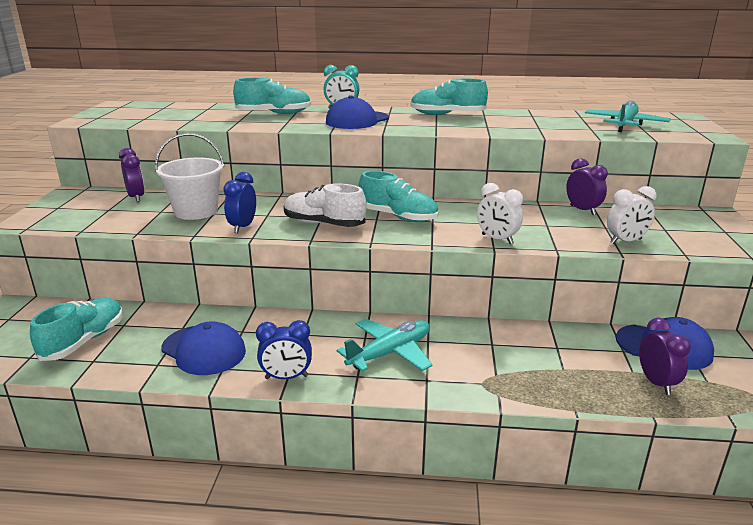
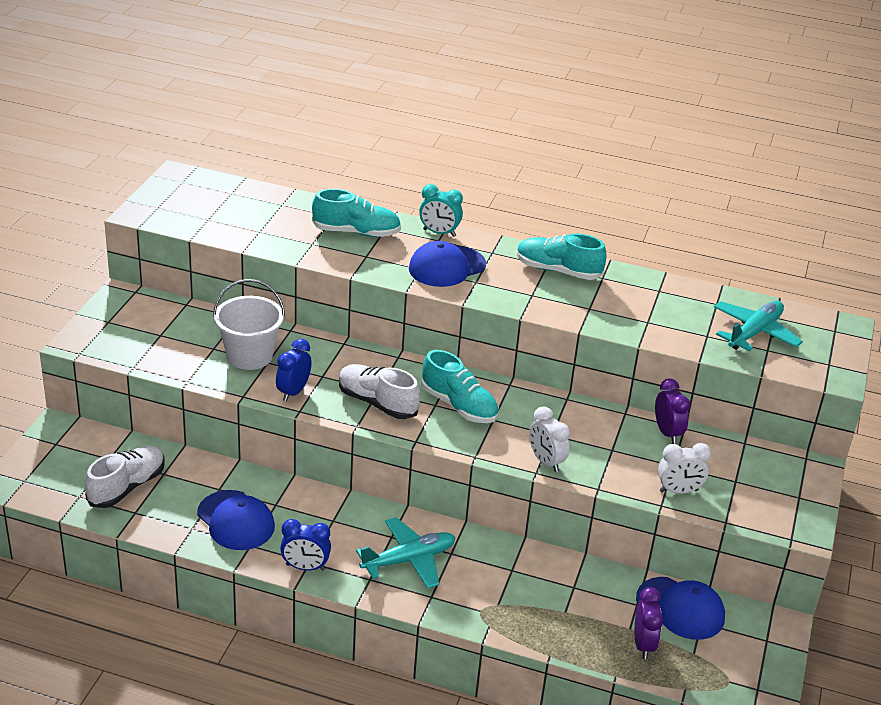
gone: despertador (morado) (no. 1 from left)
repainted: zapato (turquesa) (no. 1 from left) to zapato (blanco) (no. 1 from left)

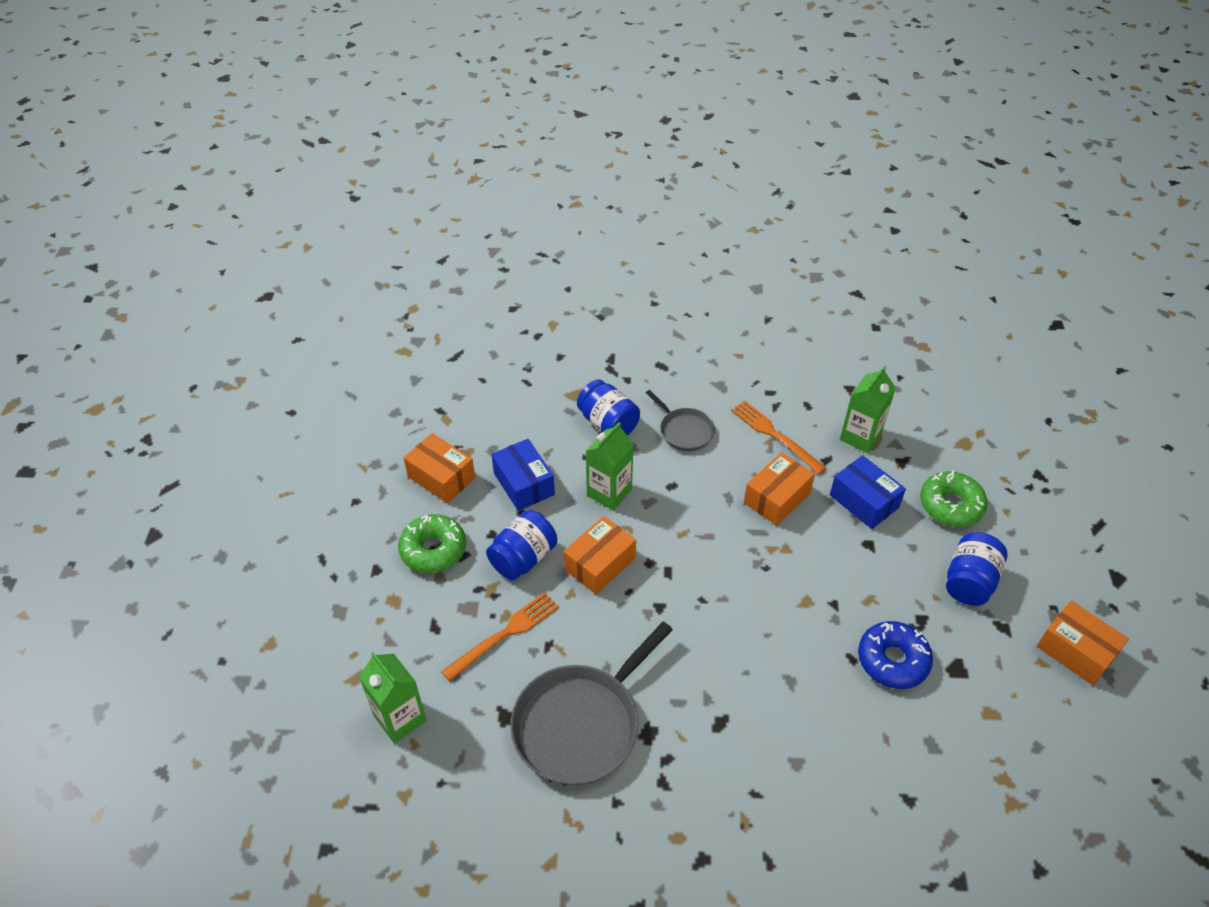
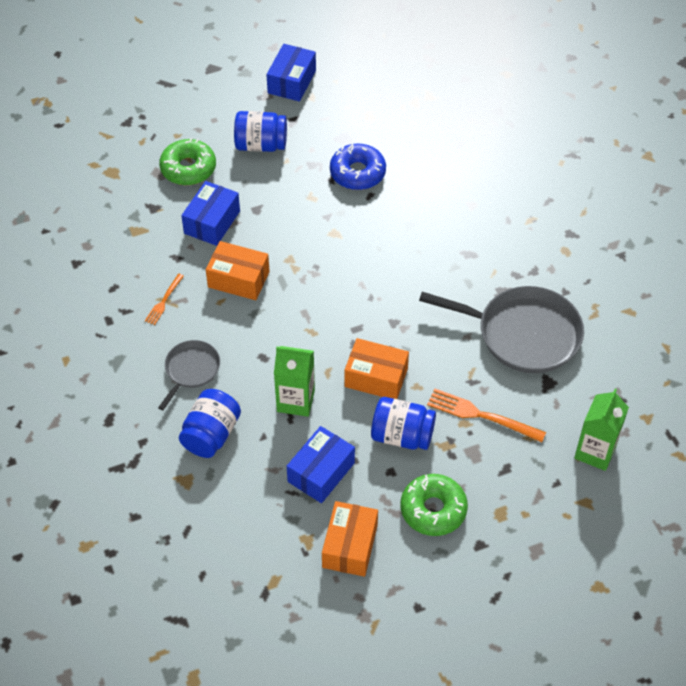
gone: cartón de leche (verde) (no. 3 from left)
repainted: caja (naranja) (no. 4 from left) to caja (azul) (no. 2 from left)
scaled: tenedor (naranja) (no. 2 from left in the first image) x0.58

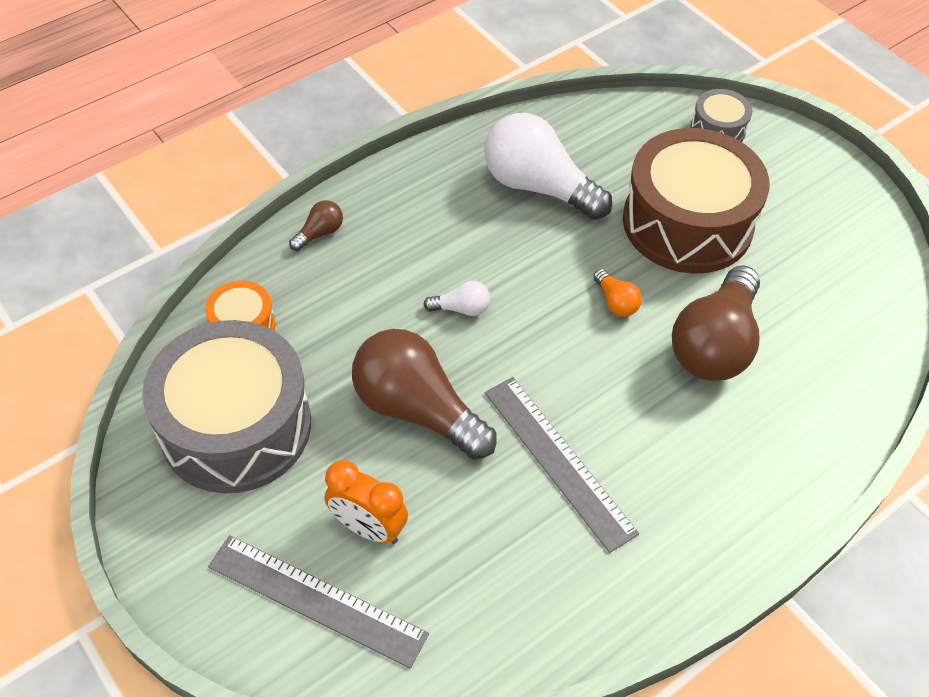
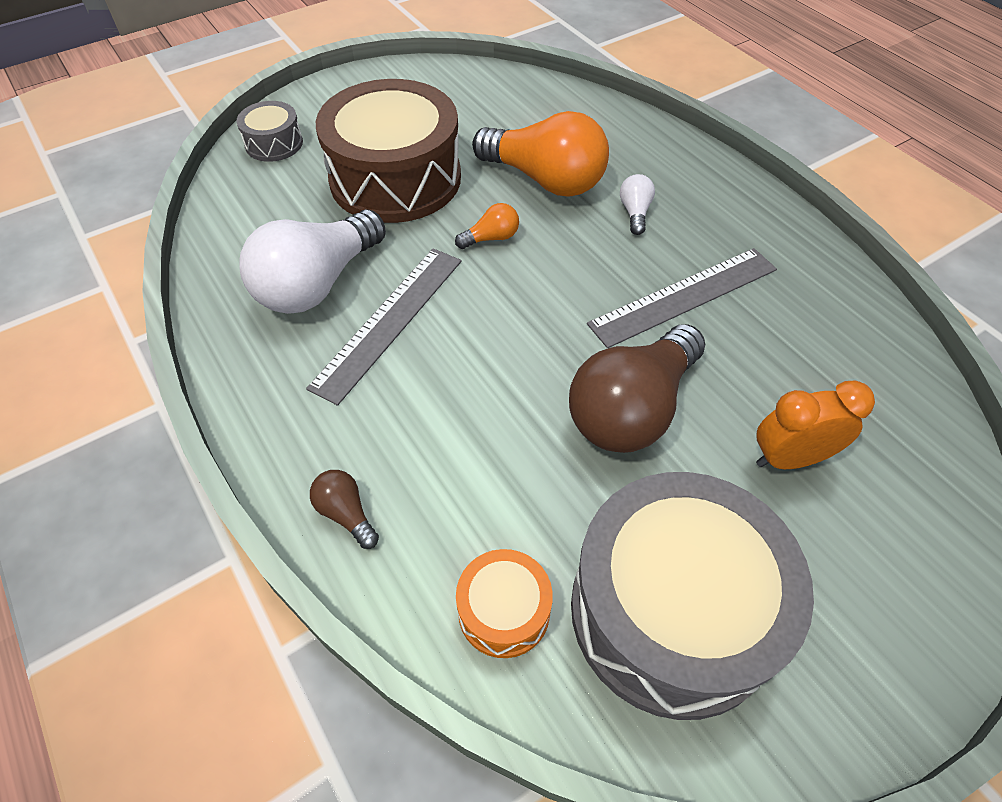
shifted: regla (gris) (no. 1 from left); bombilla (blanco) (no. 1 from left in the first image) to bombilla (blanco) (no. 2 from left)
repainted: bombilla (marrón) (no. 3 from left) to bombilla (naranja) (no. 2 from left)
rotated: despertador (naranja) 135 degrees counterclockwise

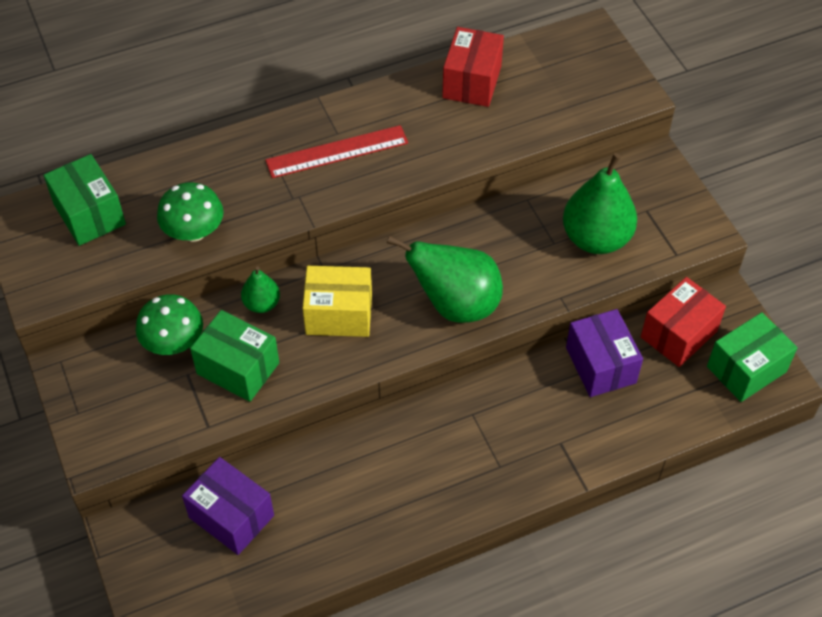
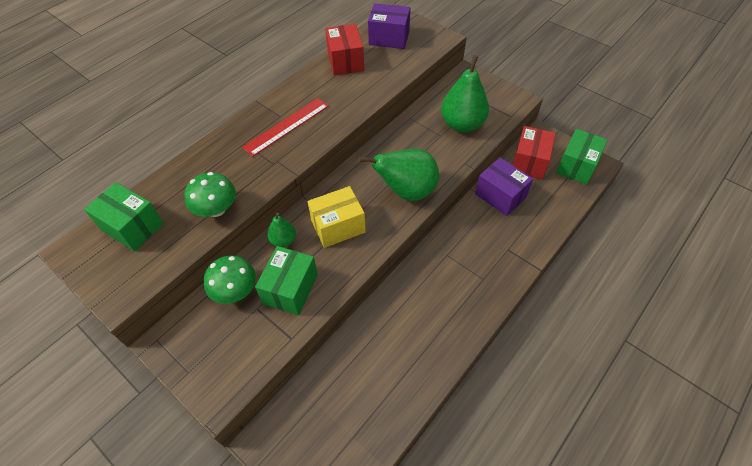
shifted: caja (morado) (no. 1 from left)
rotated: caja (verde) (no. 2 from left) 75 degrees counterclockwise

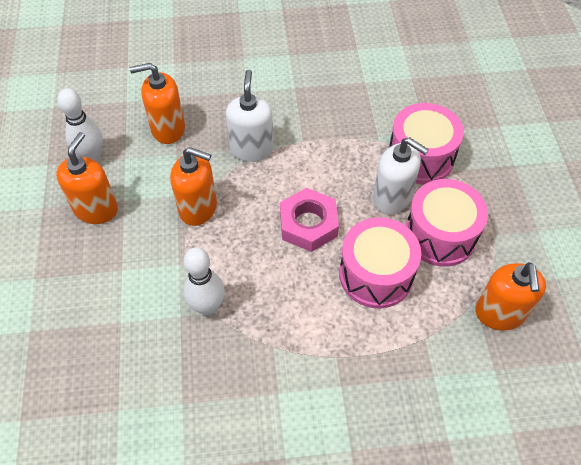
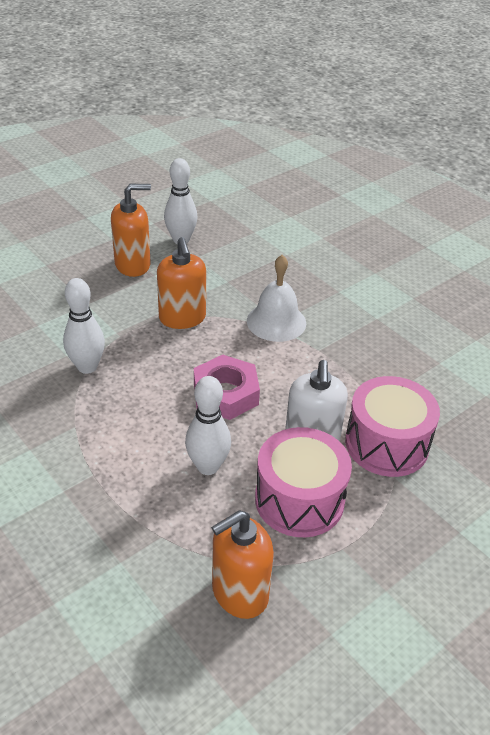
gone: dispensador de jabón (naranja) (no. 2 from left)
swapped: dispensador de jabón (blanco) (no. 1 from left) to campana (blanco); tambor (rosa) (no. 1 from left) to bolo (blanco) (no. 3 from left)

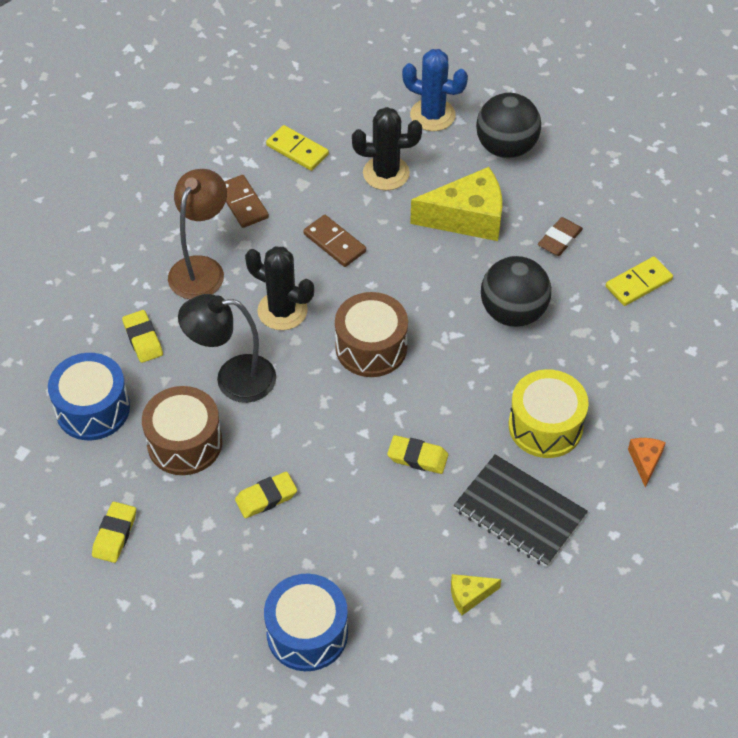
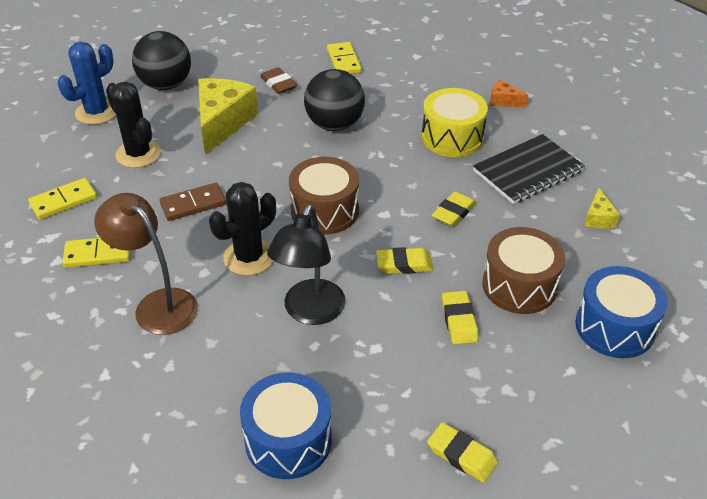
shifted: goma de borrar (amarillo) (no. 2 from left in the first image) to goma de borrar (amarillo) (no. 1 from left); tambor (marrón) (no. 1 from left in the first image) to tambor (marrón) (no. 2 from left)
repainted: ficha de dominó (marrón) (no. 1 from left) to ficha de dominó (amarillo) (no. 2 from left)
rotated: cactus (negro) (no. 2 from left in the first image) 60 degrees counterclockwise

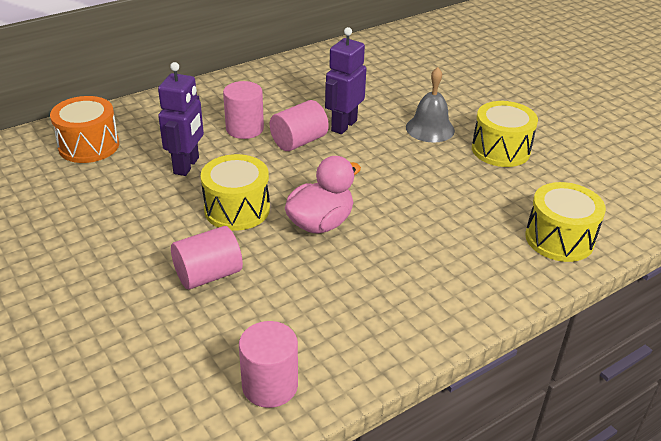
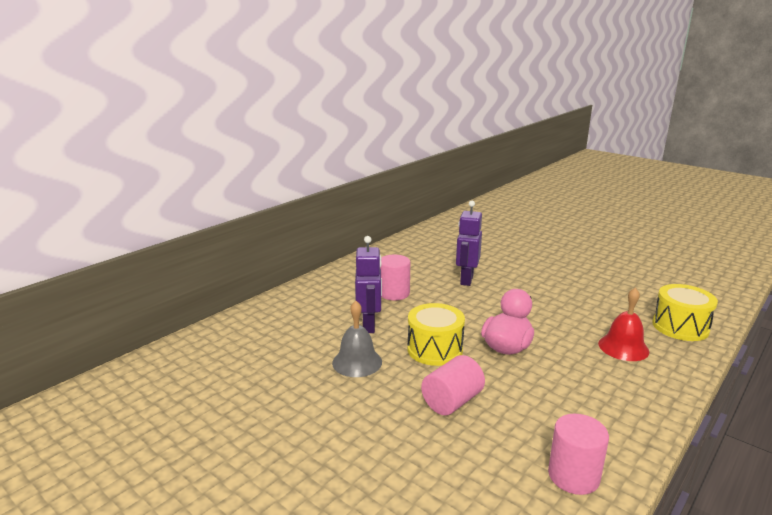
gone: tambor (naranja); cilindro (rosa) (no. 4 from left); tambor (amarillo) (no. 2 from left)
new: campana (rojo)
shifted: campana (gris)

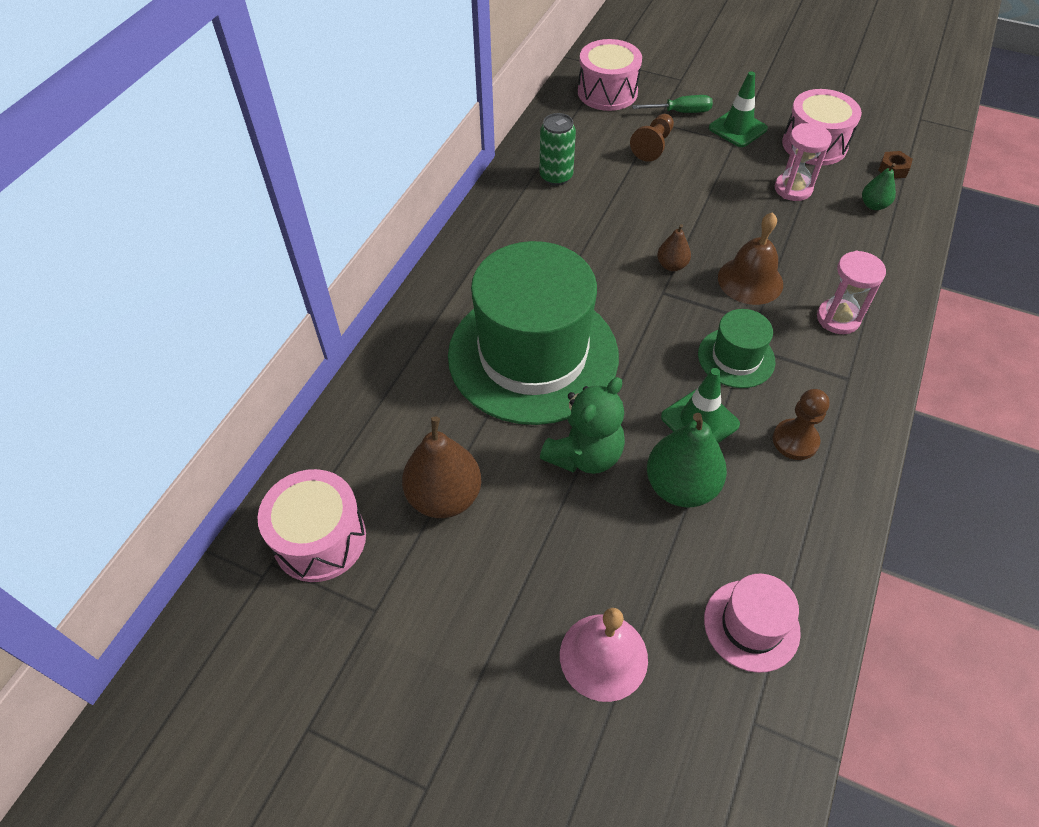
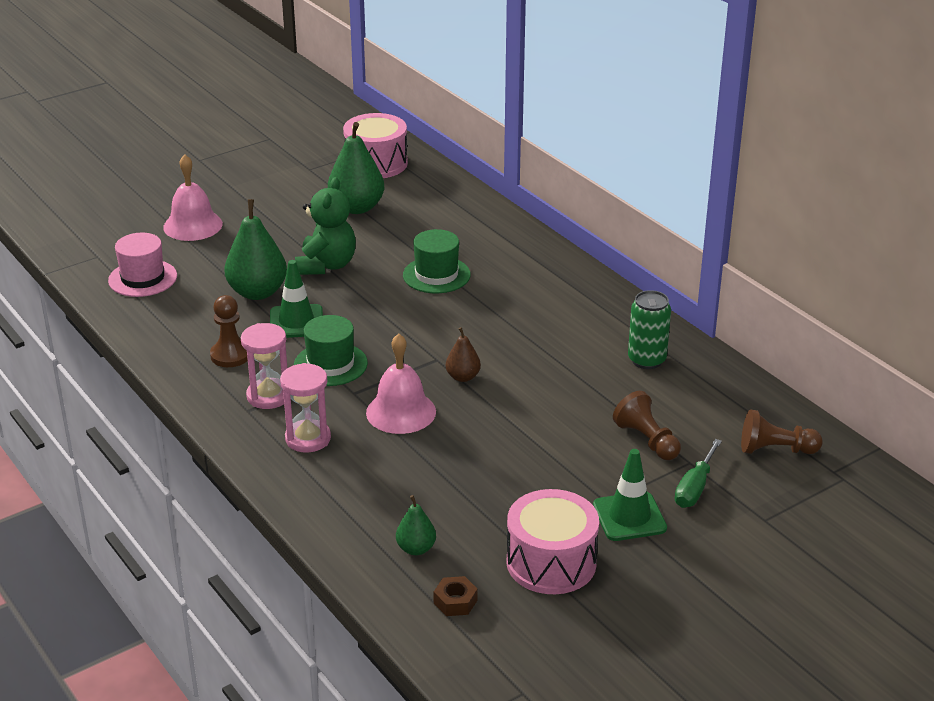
shifted: reloj de arena (rosa) (no. 1 from left)
swapped: tambor (rosa) (no. 2 from left) to peón (marrón) (no. 3 from left)
repainted: pera (marrón) (no. 1 from left) to pera (verde) (no. 2 from left); campana (marrón) to campana (rosa) (no. 2 from left)
rotated: osito (verde) 150 degrees counterclockwise
scaled: sombrero (verde) (no. 1 from left in the first image) x0.45

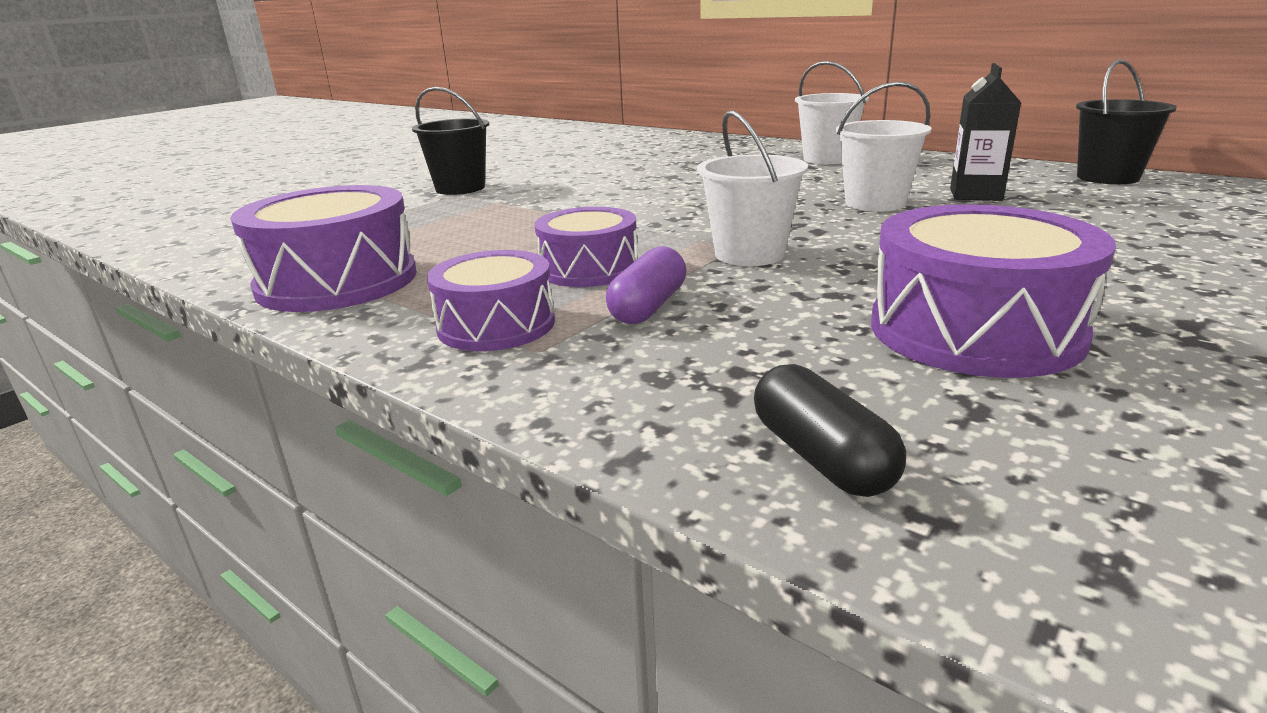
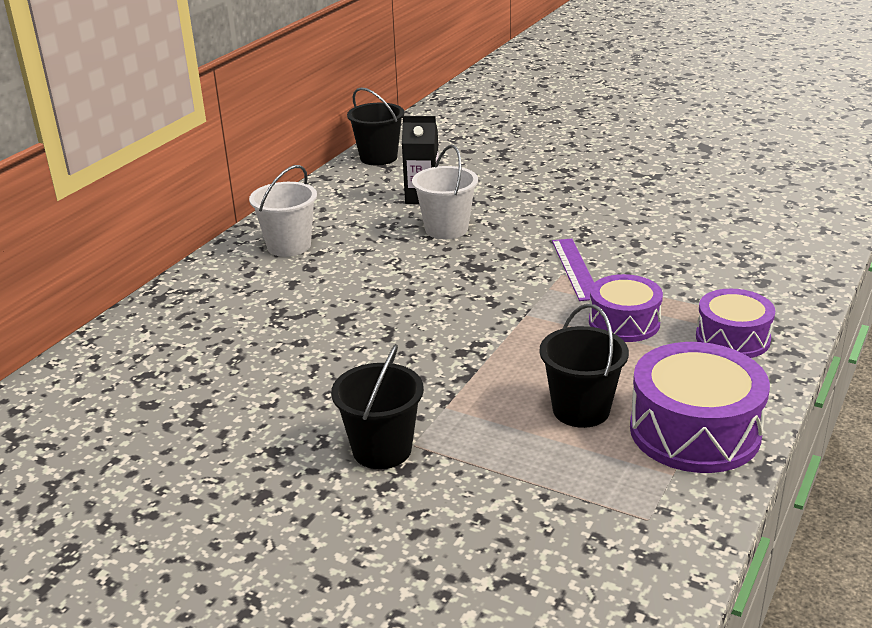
gone: cápsula (morado); cápsula (negro); tambor (morado) (no. 4 from left)
new: balde (negro) (no. 3 from left)
swapped: balde (blanco) (no. 1 from left) to regla (morado)

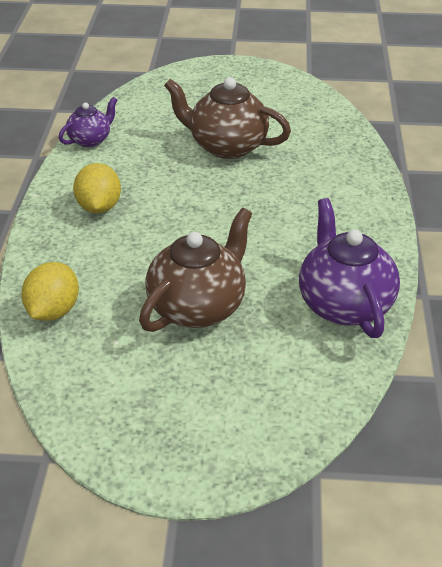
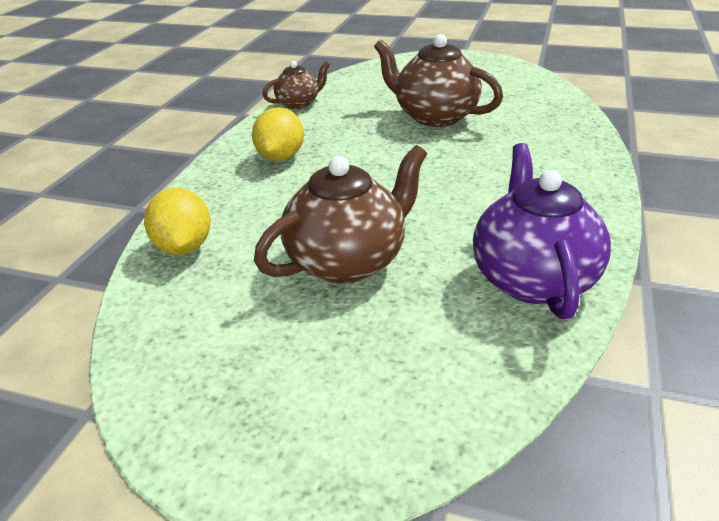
repainted: tetera (morado) (no. 1 from left) to tetera (marrón) (no. 1 from left)
rotated: limón (amarillo) (no. 1 from left) 45 degrees counterclockwise

